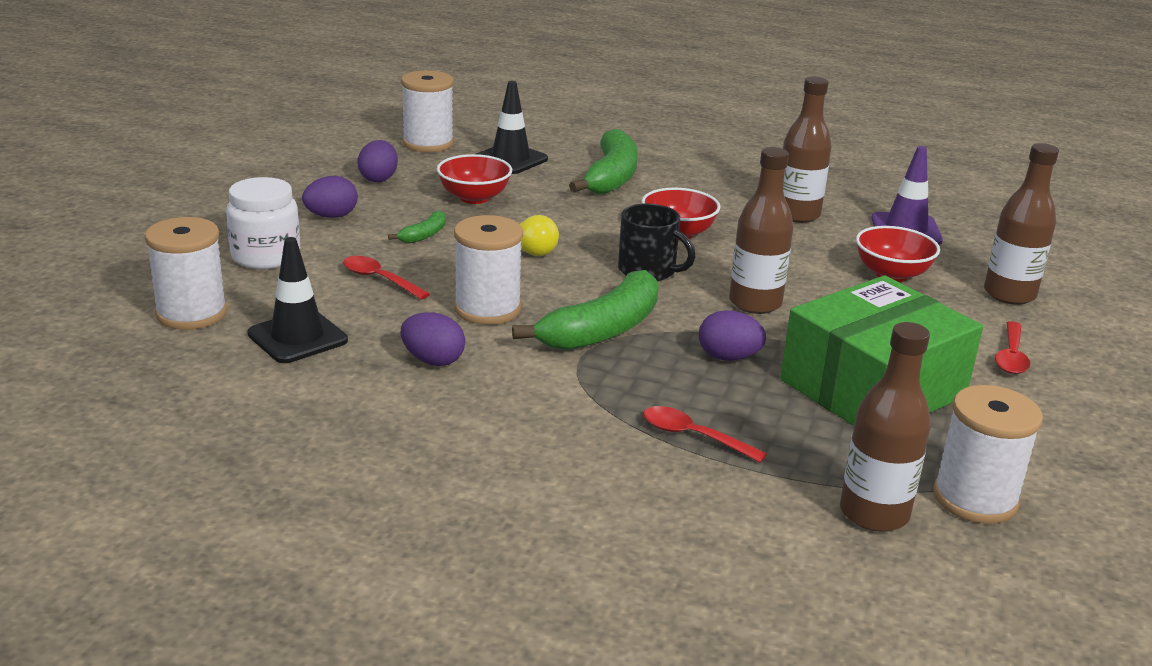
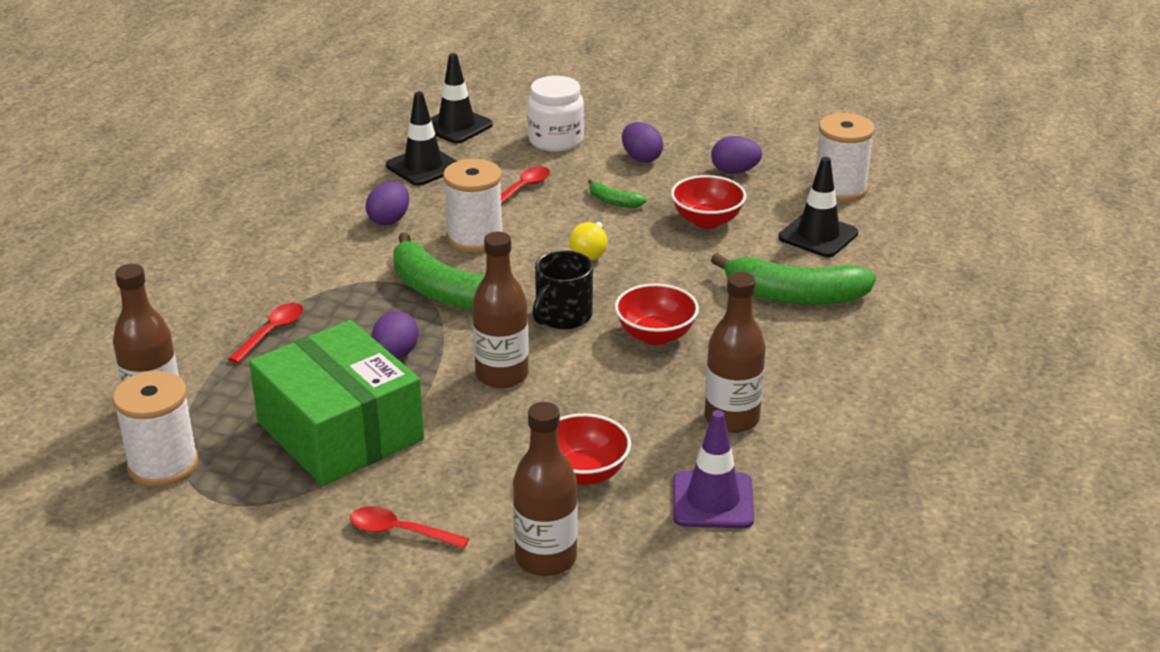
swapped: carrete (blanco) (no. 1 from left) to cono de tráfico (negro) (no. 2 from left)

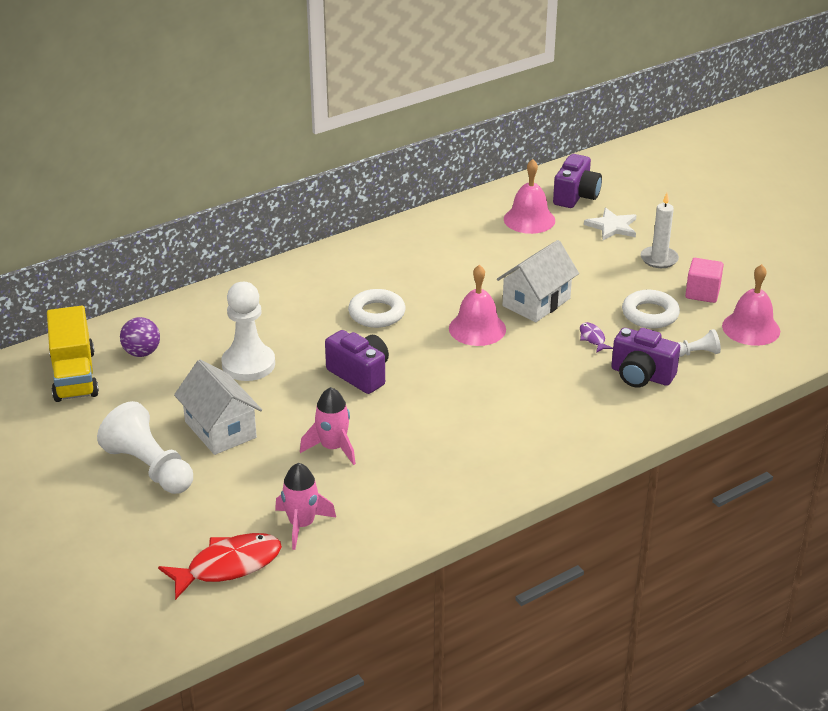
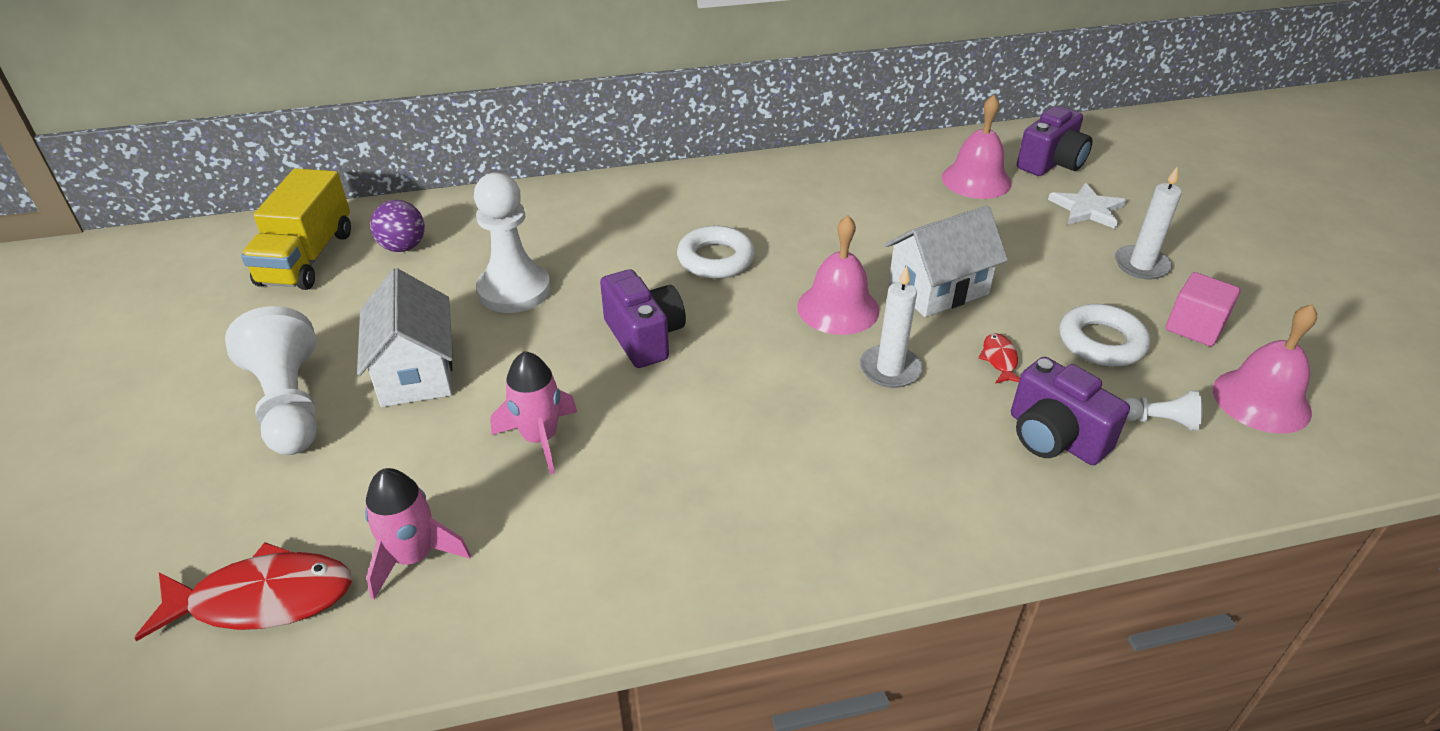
new: vela (blanco) (no. 1 from left)
repainted: pez (morado) to pez (rojo) (no. 2 from left)

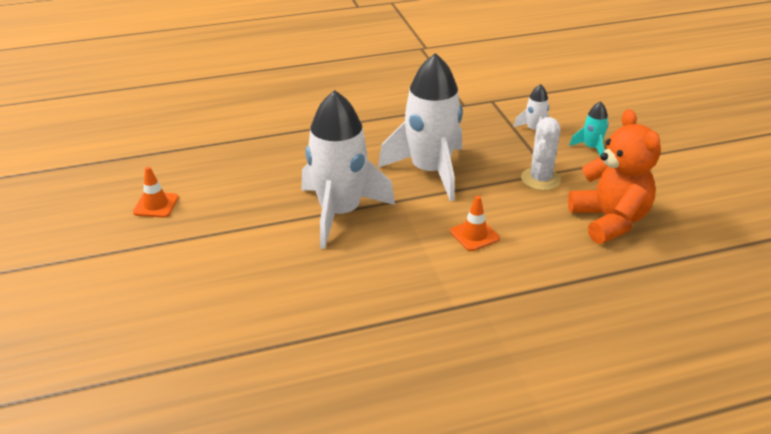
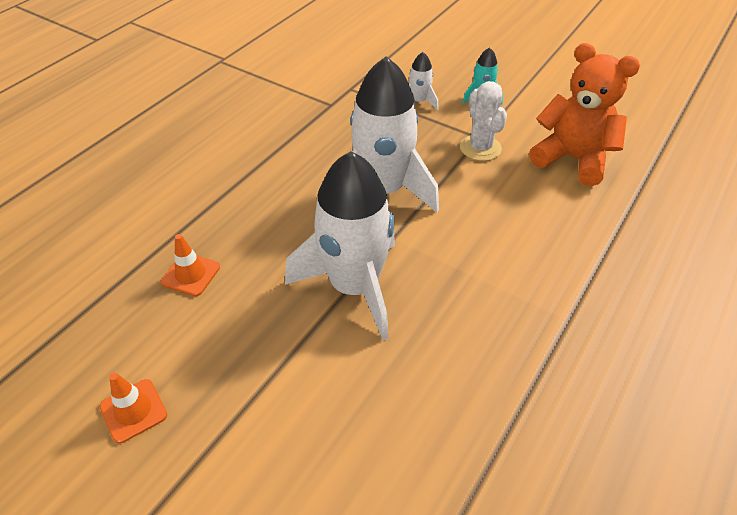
shifted: cono de tráfico (naranja) (no. 2 from left)

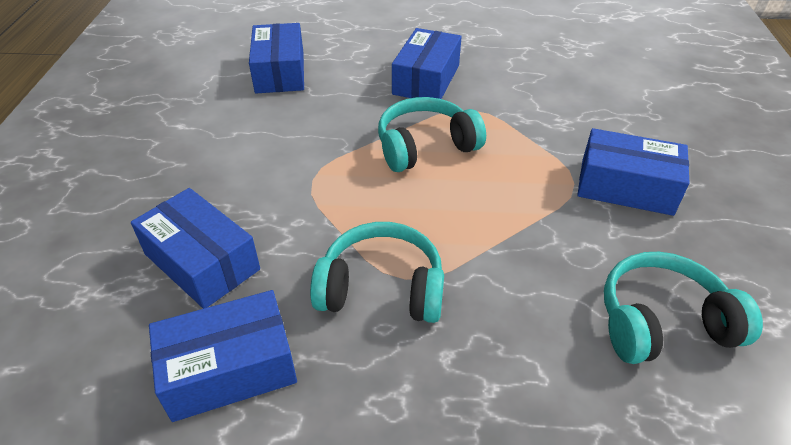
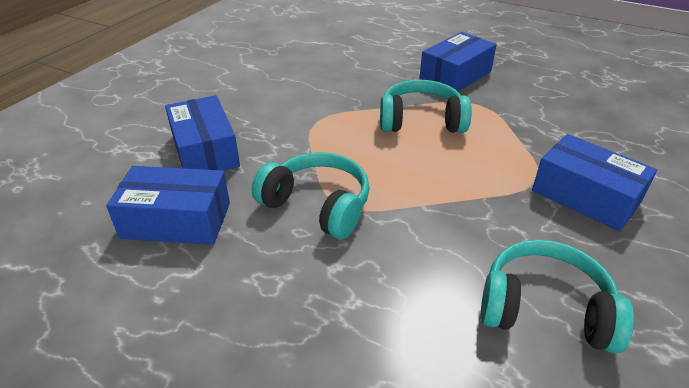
gone: caja (azul) (no. 3 from left)

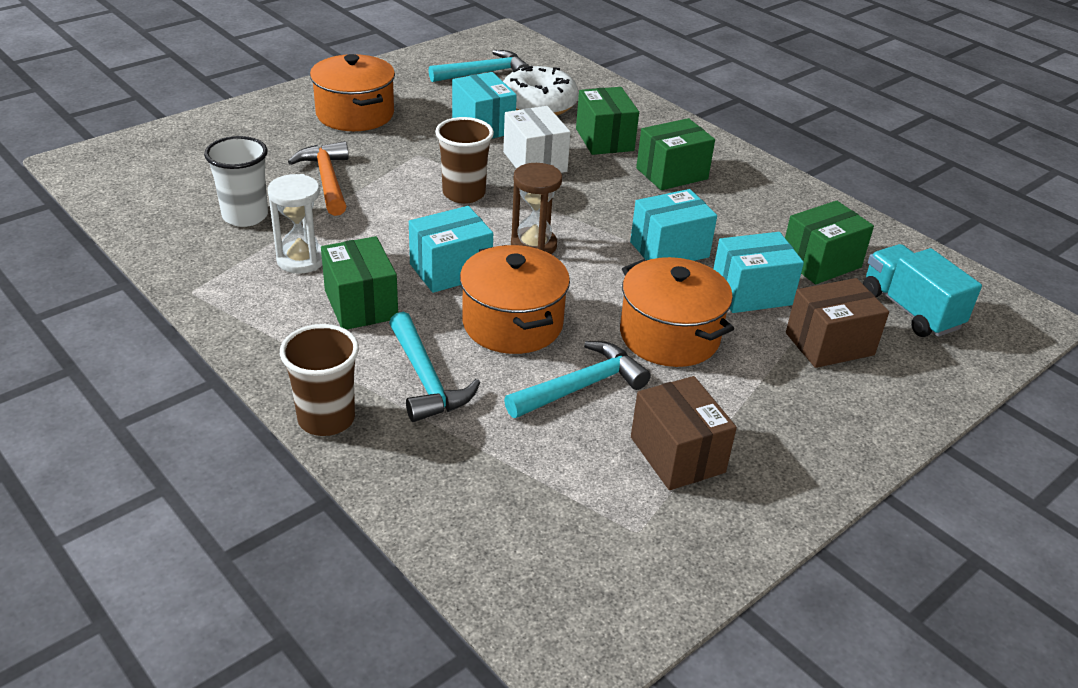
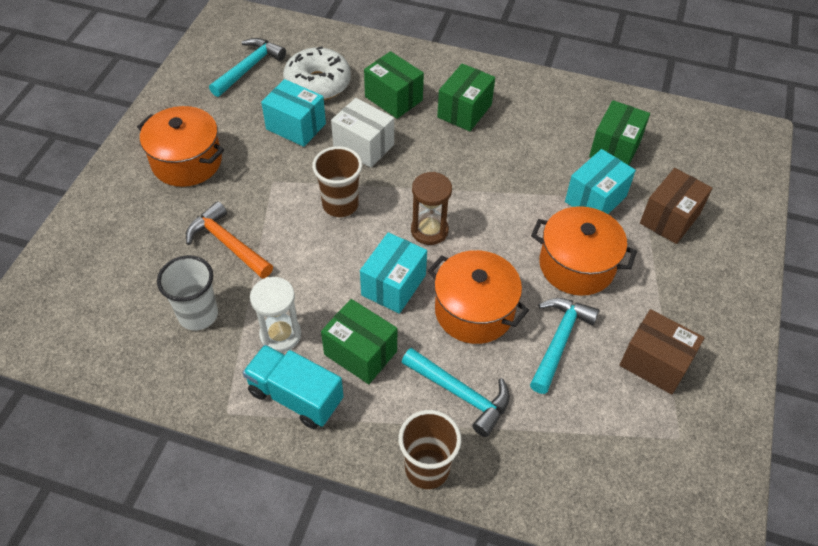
gone: caja (turquesa) (no. 3 from left)
shifted: camión (turquesa)

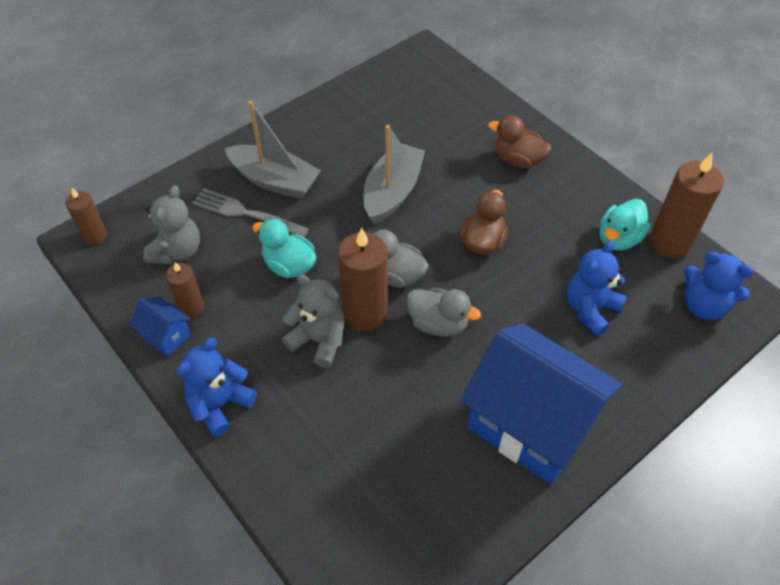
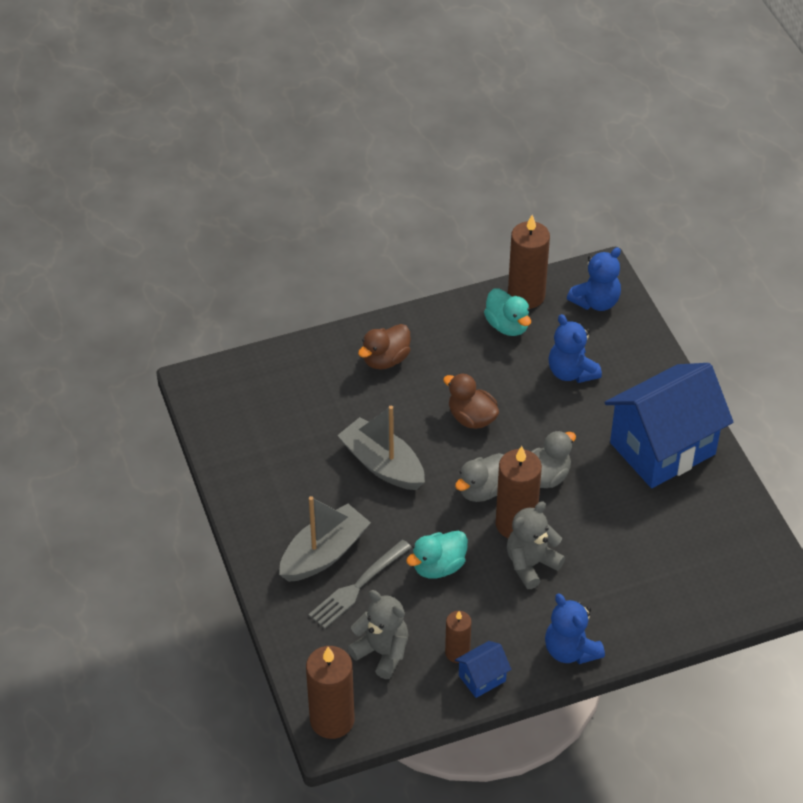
scaled: vela (marrón) (no. 1 from left) x1.74

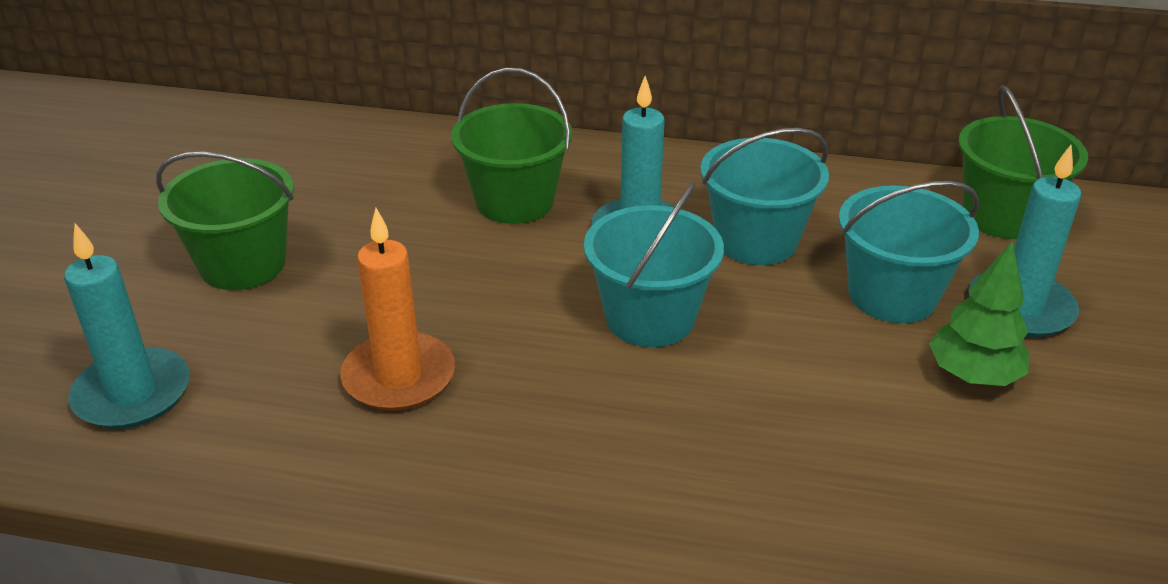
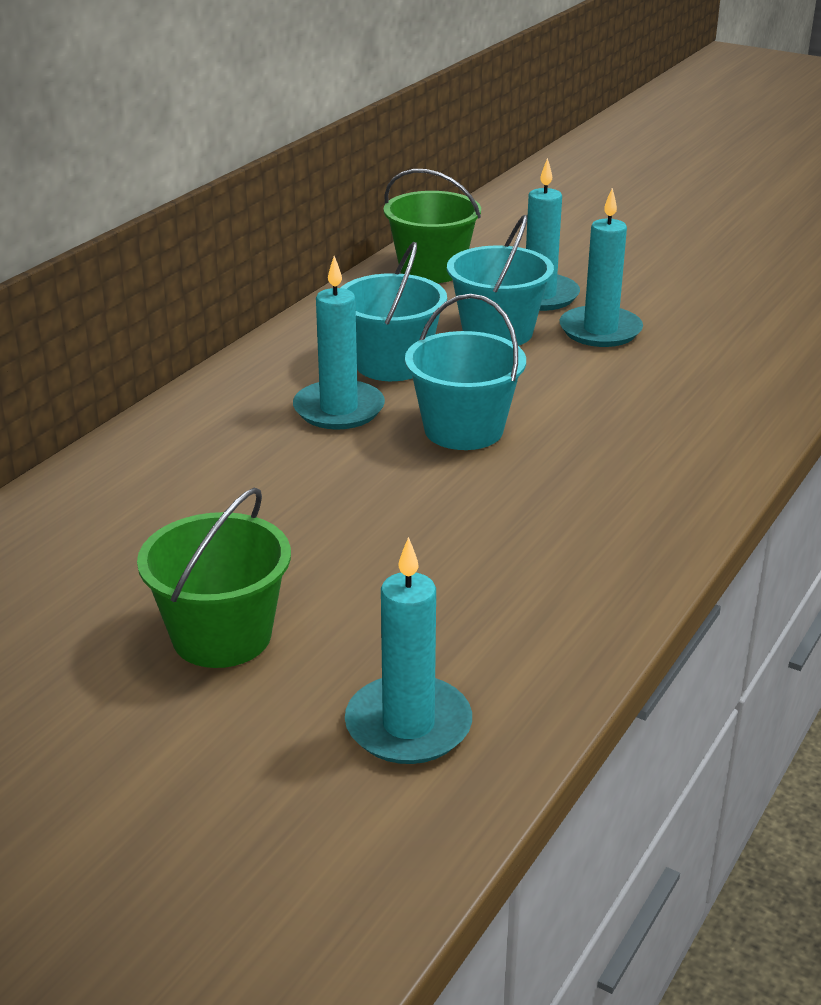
gone: vela (naranja); balde (verde) (no. 2 from left)
swapped: árbol (verde) to vela (turquesa) (no. 4 from left)

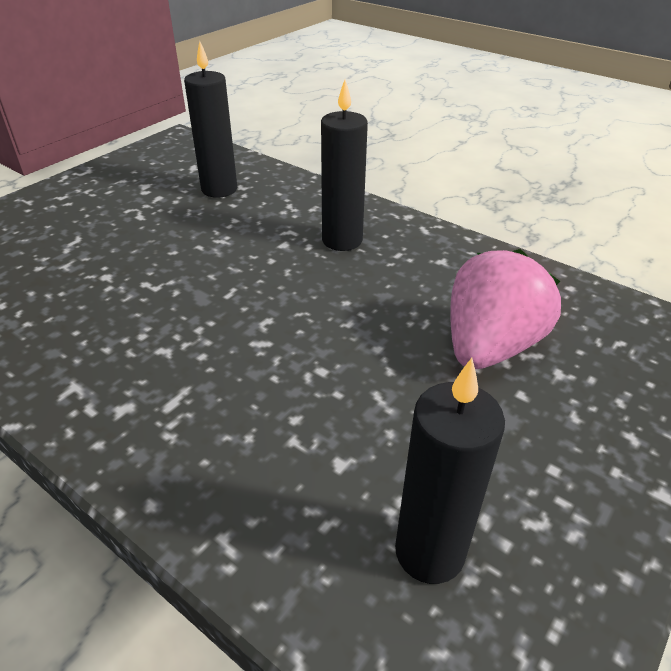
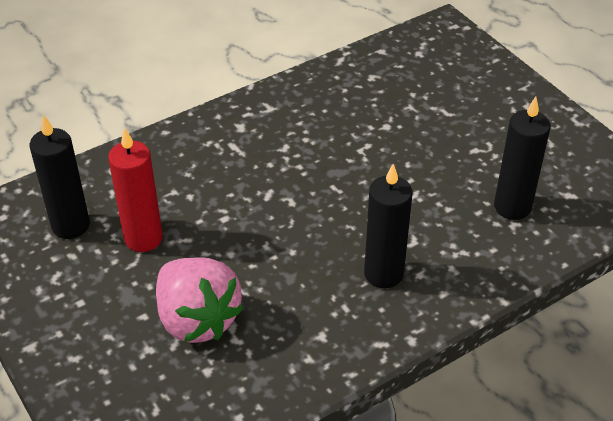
new: vela (rojo)

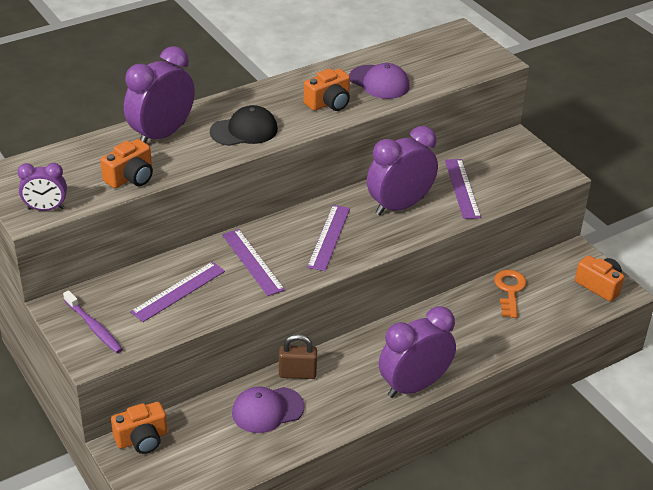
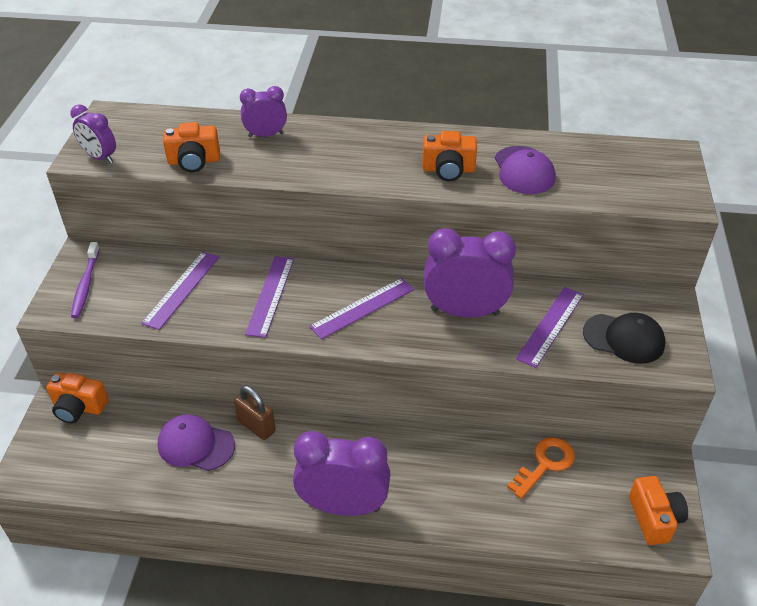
shifted: gorra (negro)
rotated: regla (morado) (no. 1 from left) 60 degrees counterclockwise
scaled: despertador (morado) (no. 2 from left) x0.56

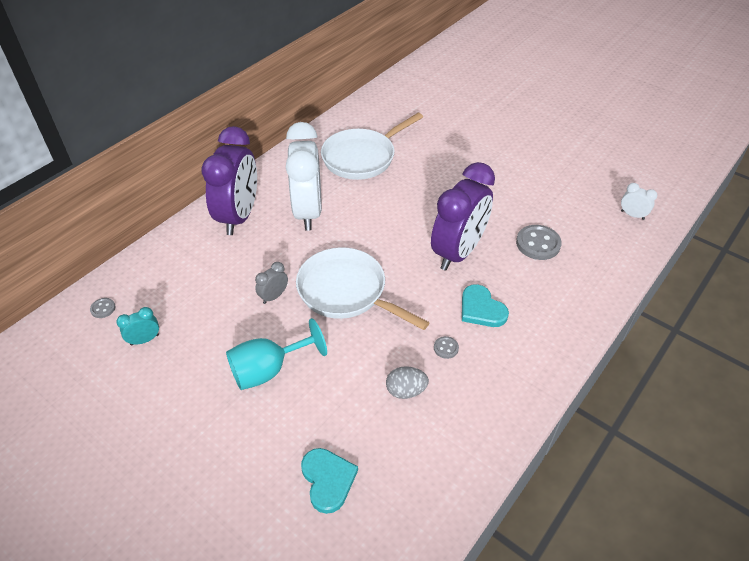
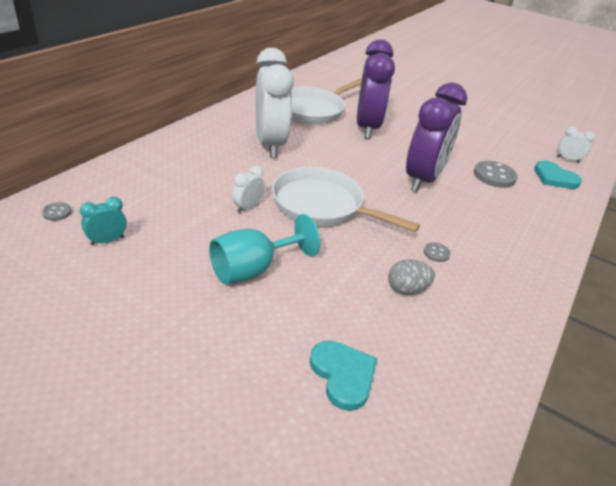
shifted: despertador (morado) (no. 1 from left); corazón (turquesa) (no. 2 from left)
repainted: despertador (gris) to despertador (blanco) (no. 1 from left)

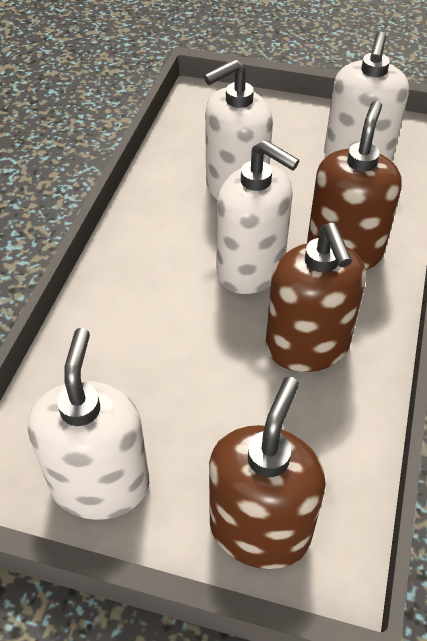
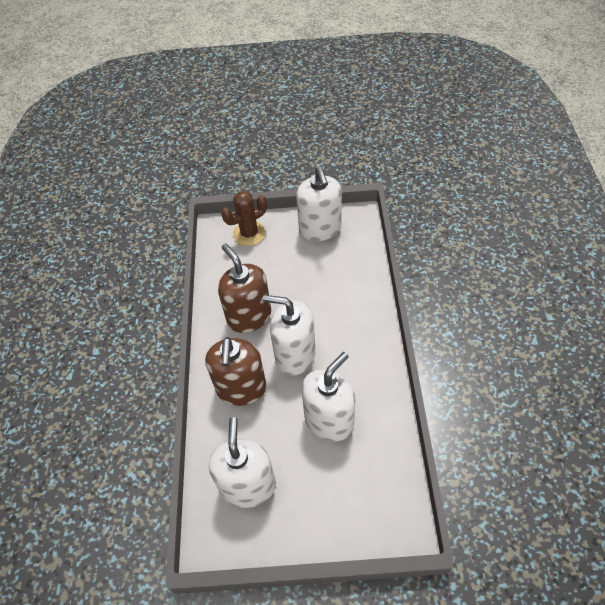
swapped: dispensador de jabón (marrón) (no. 1 from left) to cactus (marrón)

